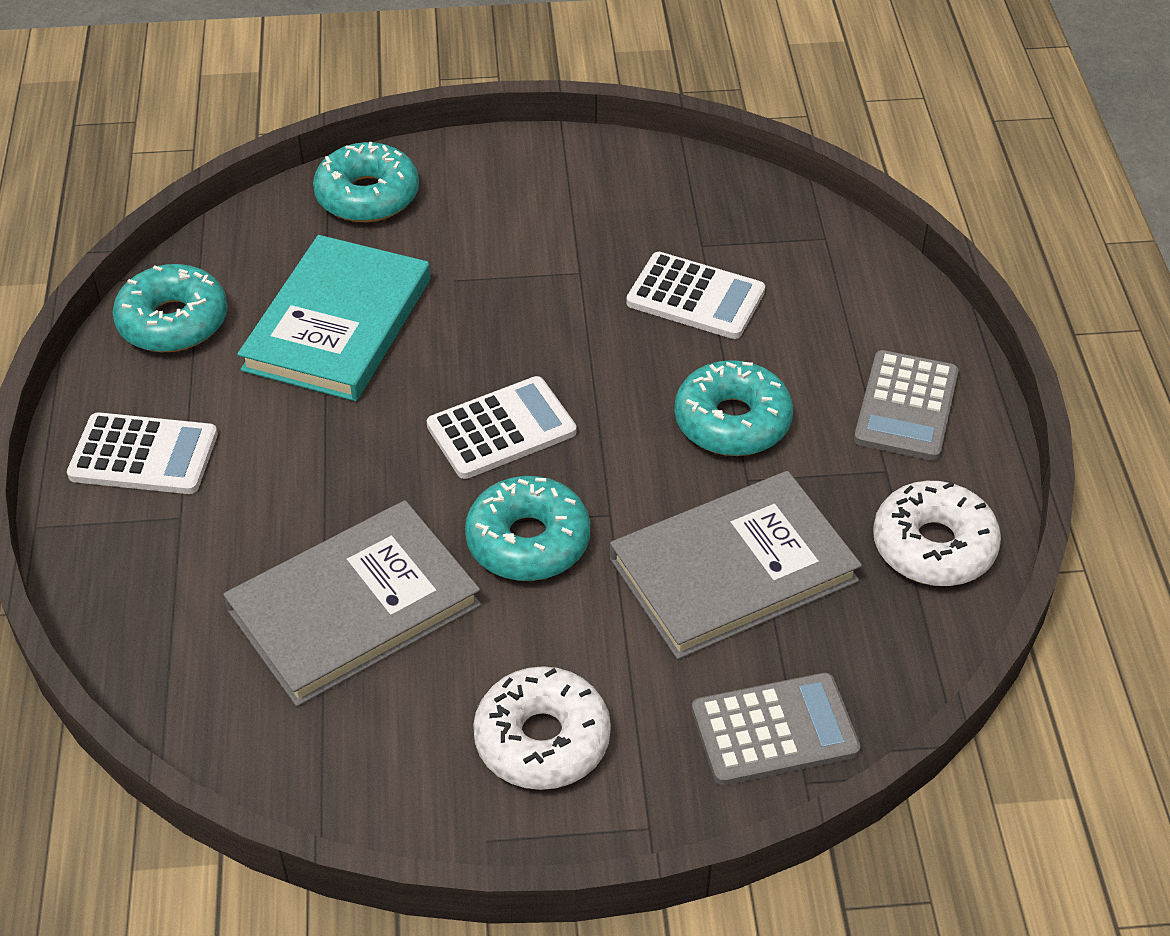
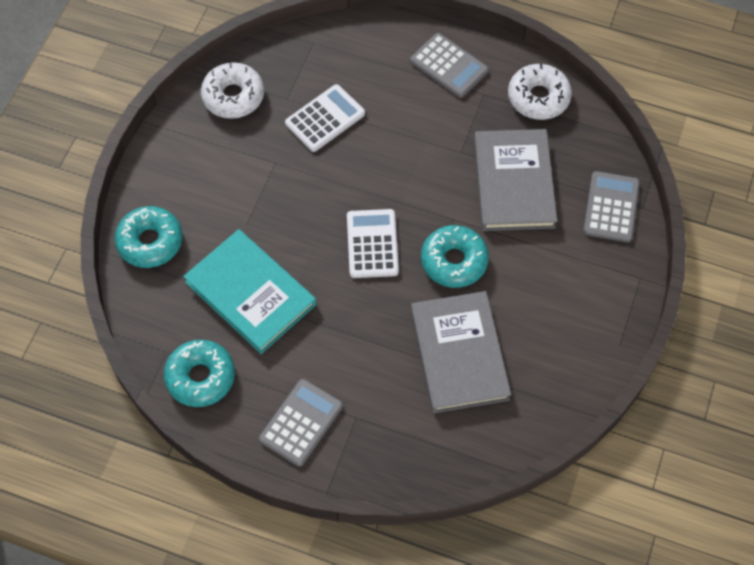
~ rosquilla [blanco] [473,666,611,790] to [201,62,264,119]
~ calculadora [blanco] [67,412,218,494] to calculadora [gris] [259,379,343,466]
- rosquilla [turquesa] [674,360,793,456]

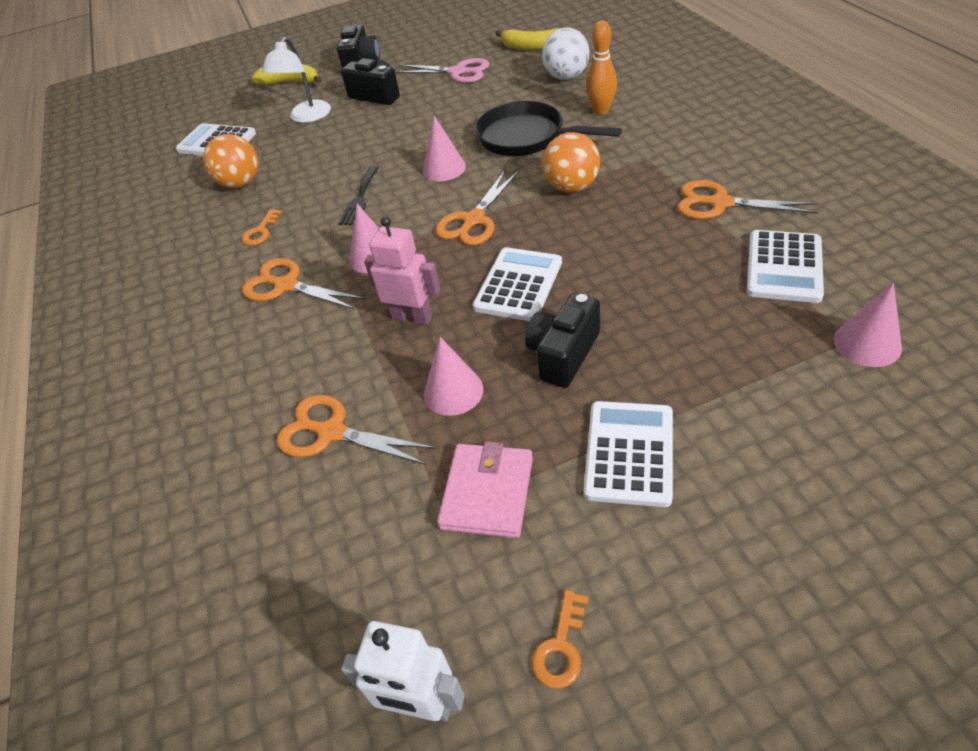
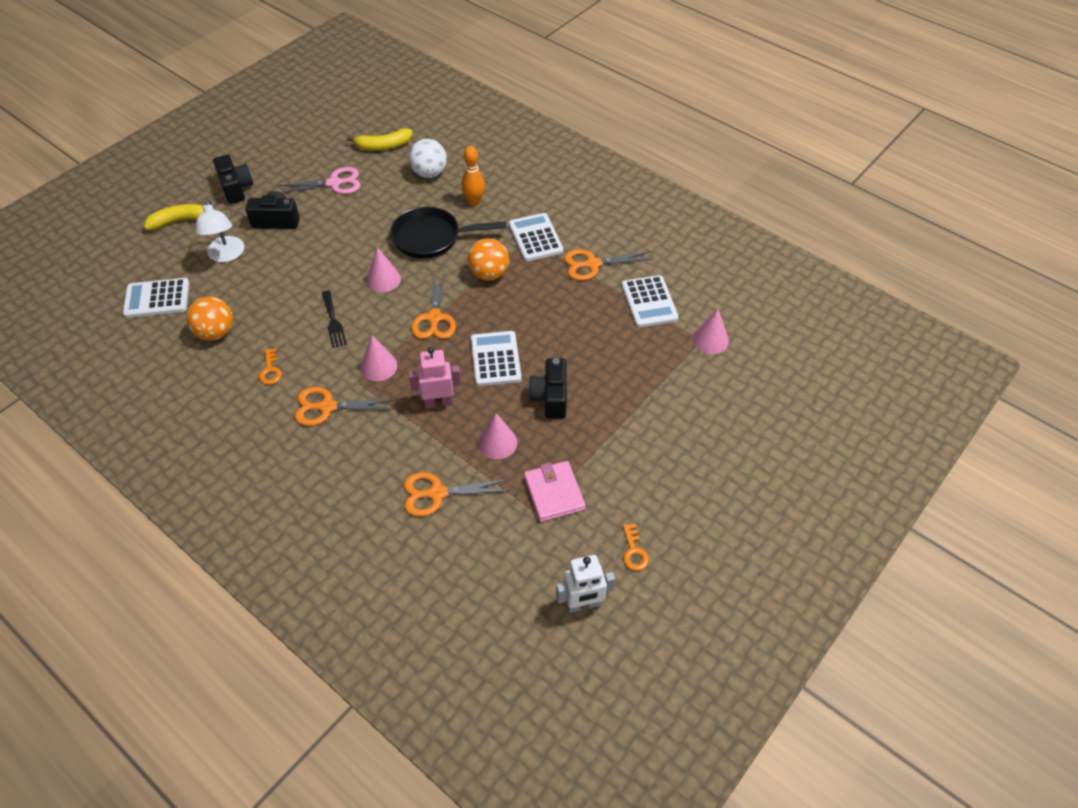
~ calculadora [blanco] [584,401,673,507] to [509,213,563,261]

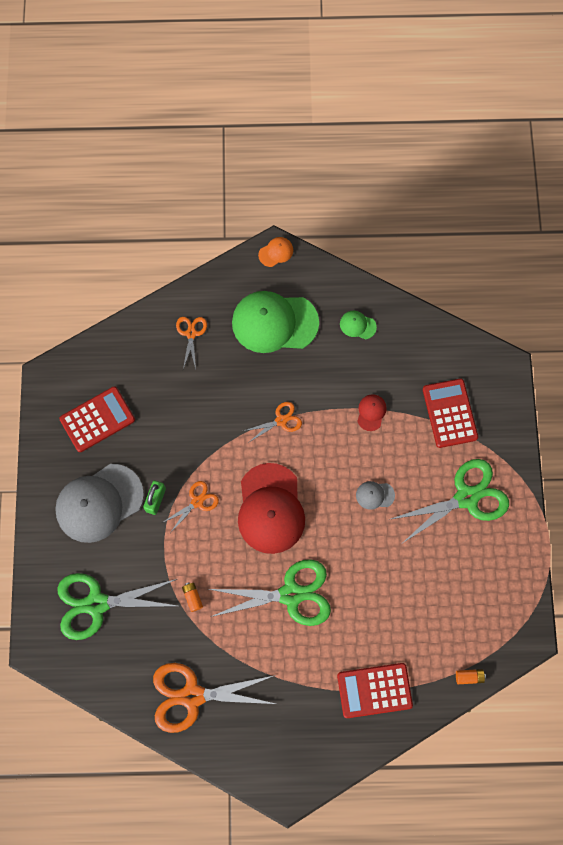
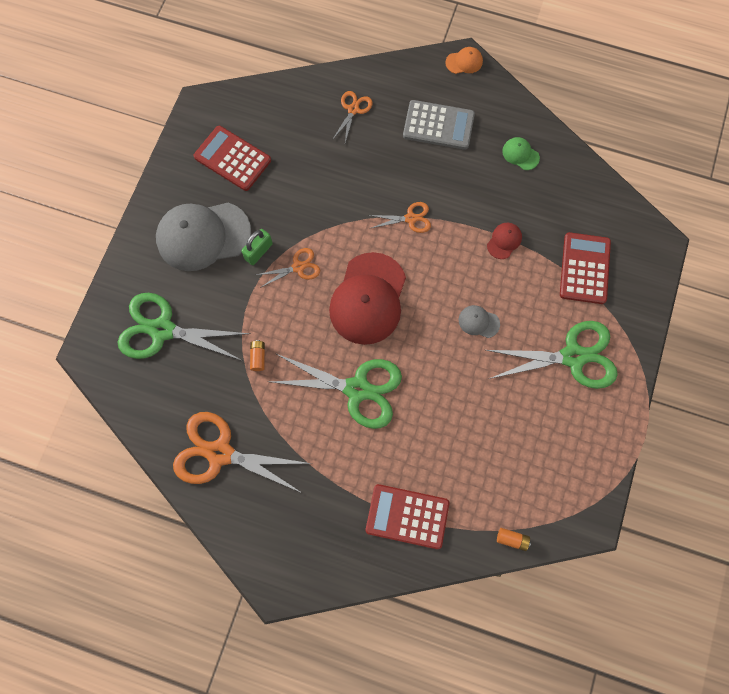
~ calculadora [rojo] [59,386,135,452] = [194,126,271,191] 135 degrees counterclockwise
~ gorra [verde] [232,291,319,353] to calculadora [gris] [403,100,475,150]

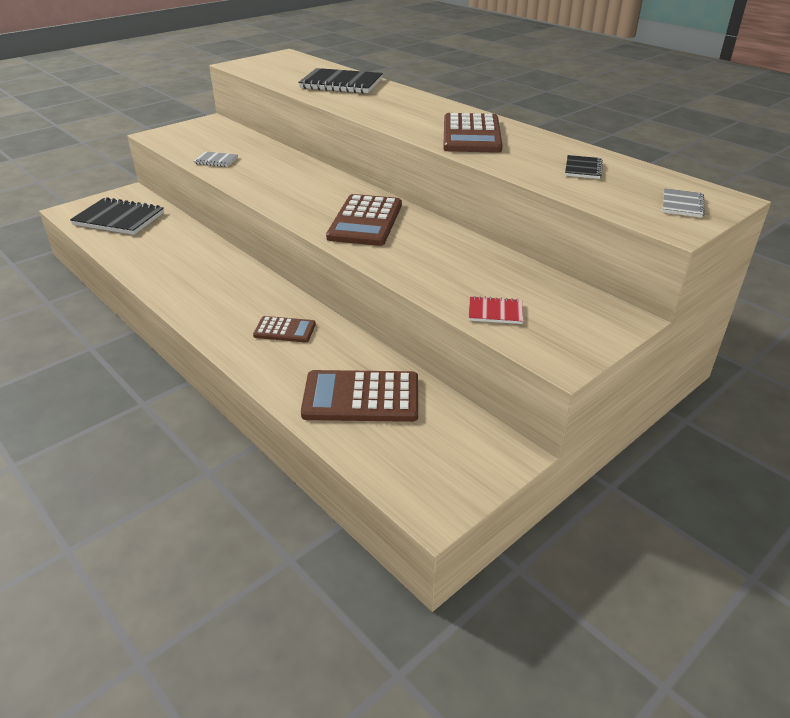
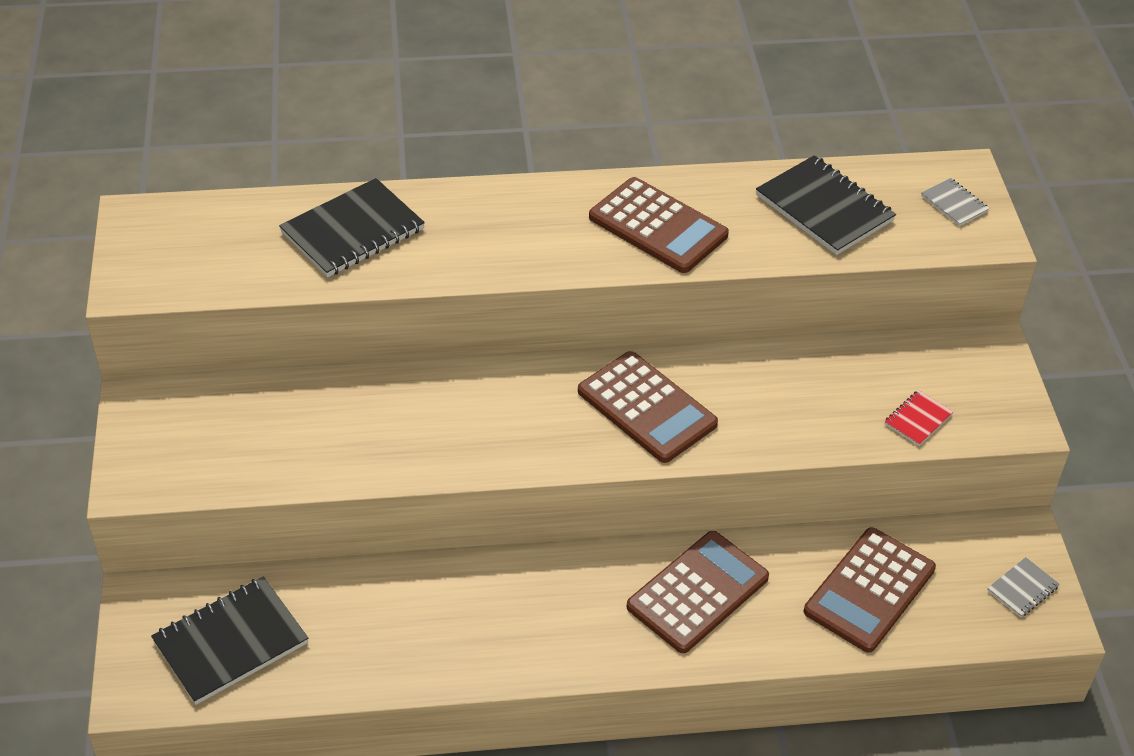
~ calculadora [marrón] [253,316,316,342] = [627,531,769,653] x1.78
~ cuaderno [negro] [565,155,603,179] = [756,155,896,255] x2.04
~ cuaderno [gris] [194,152,238,167] to [987,557,1060,618]

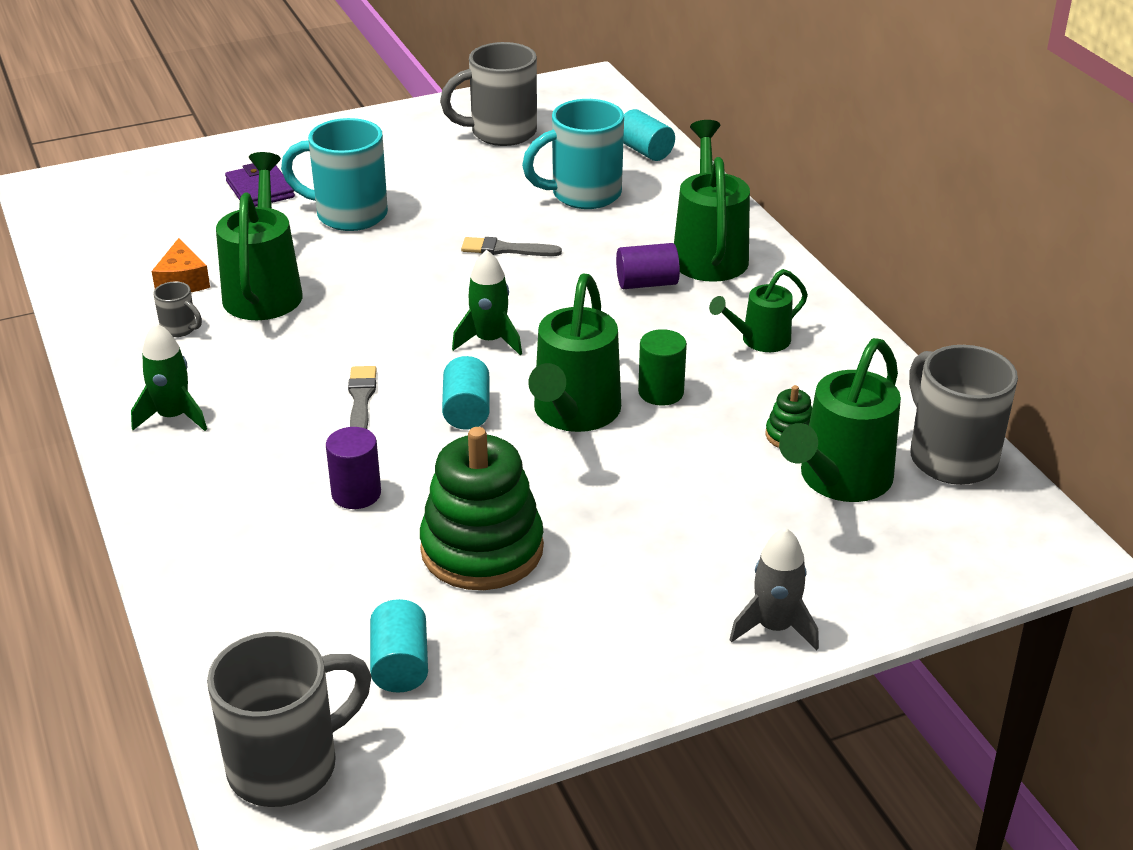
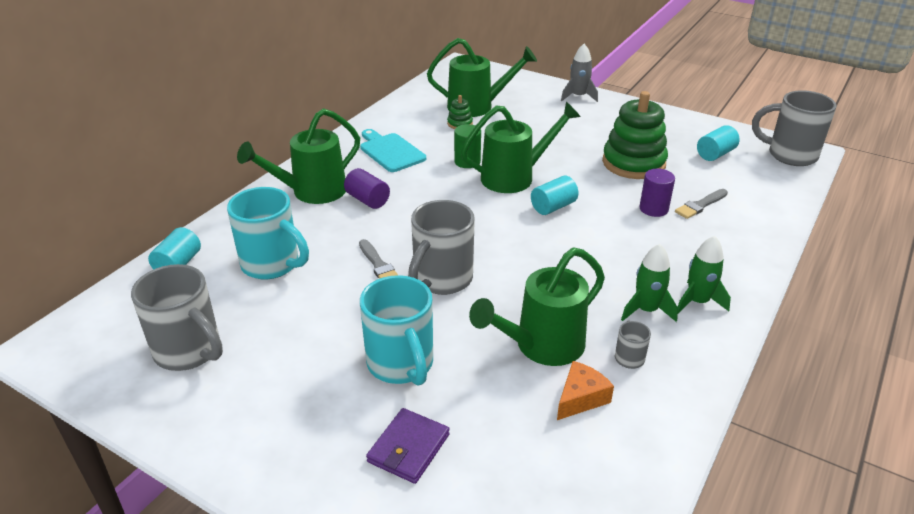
~ regadera [verde] [709,269,808,352] to tabla de cortar [turquesa] [360,129,426,172]
~ taza [gris] [909,345,1018,485] to [408,200,475,295]
~ cohete [verde] [452,250,522,355] to [621,244,678,322]
~ pincel [gris] [348,366,377,429] to [675,189,728,219]

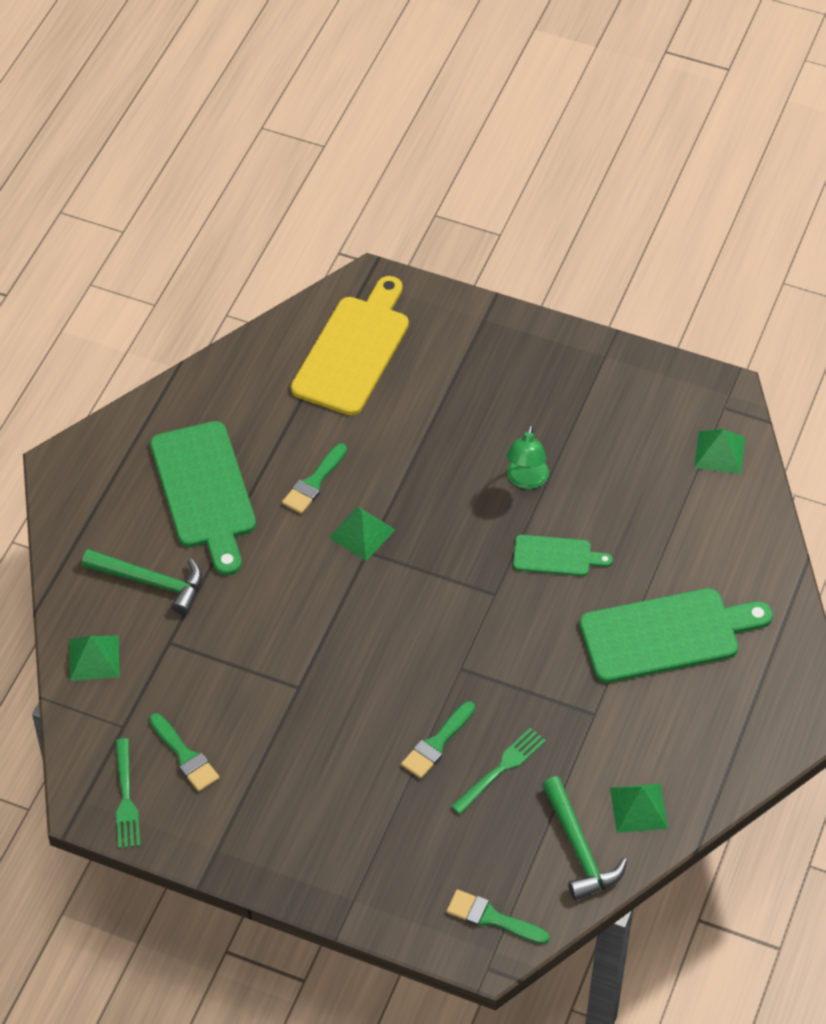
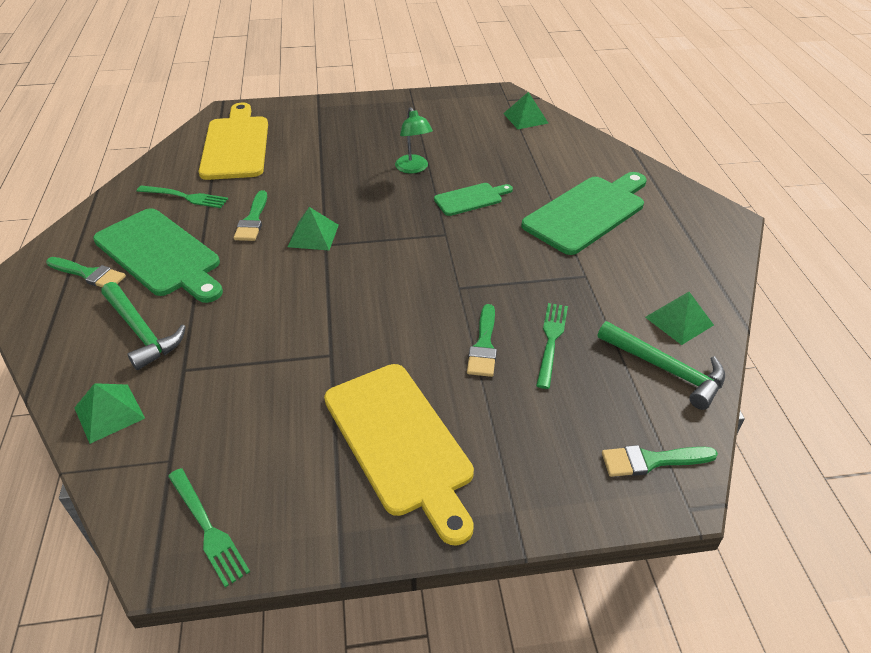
~ pincel [verde] [149,713,220,792] to [46,257,126,287]
~ martillo [verde] [82,549,202,615] = [101,282,186,370] 60 degrees clockwise
+ tenedor [verde] [137,185,228,208]
+ tabla de cortar [amarillo] [324,364,474,546]

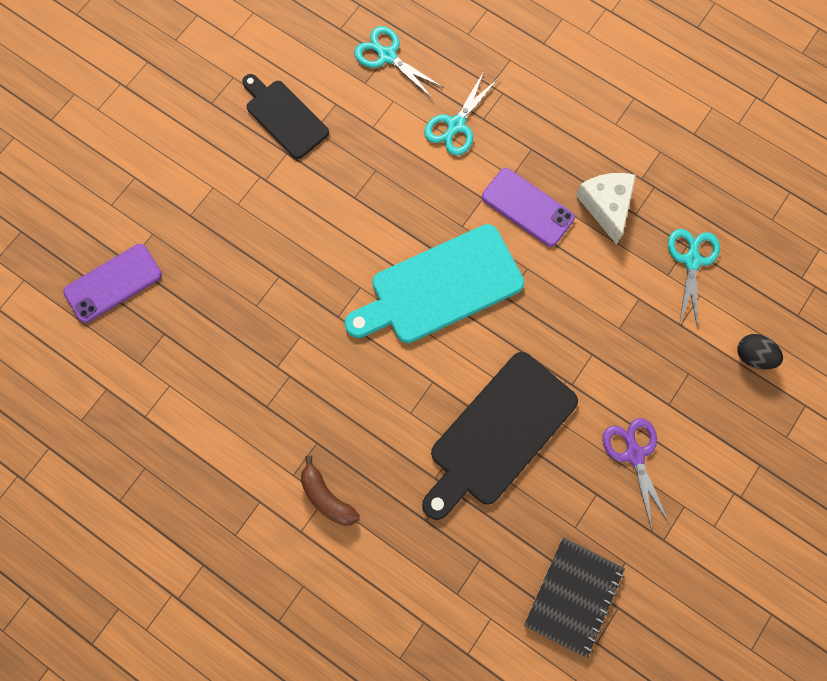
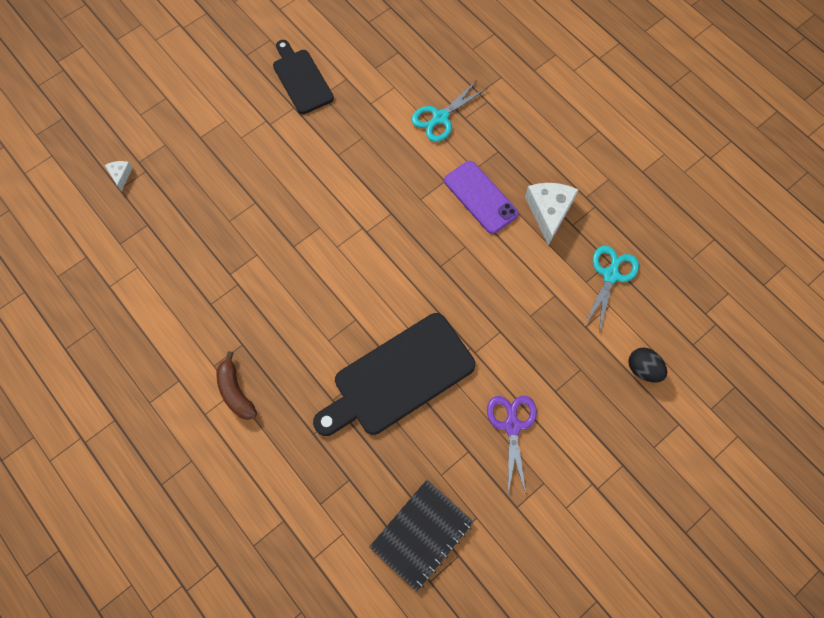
~ móvil [morado] [63,244,162,323] to queso [blanco] [105,161,133,191]
- tabla de cortar [turquesa] [344,224,524,343]
- tijeras [turquesa] [354,26,443,99]

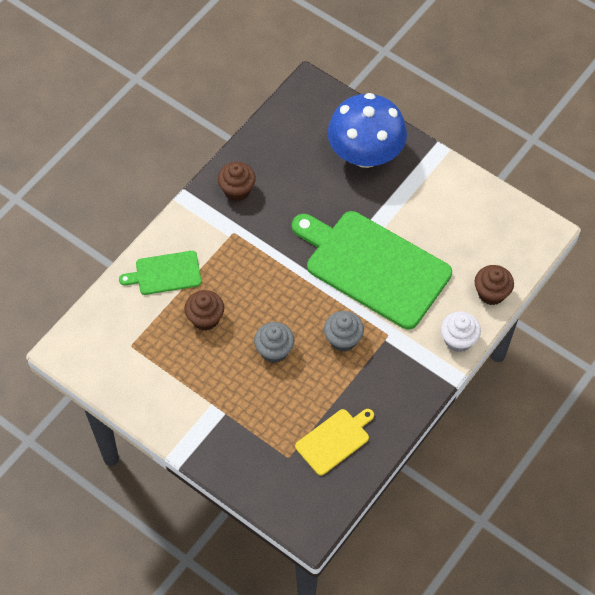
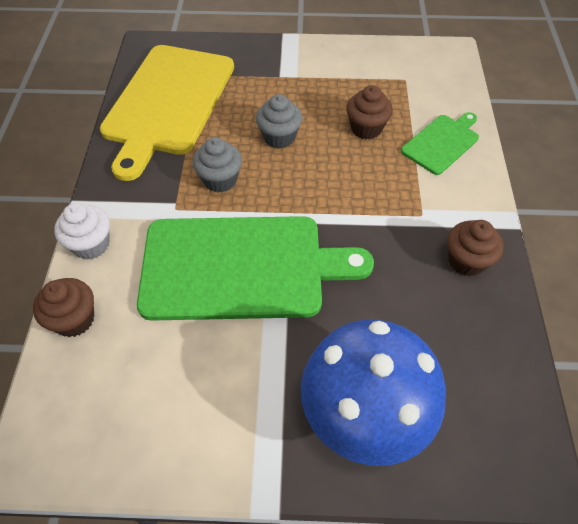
~ tabla de cortar [amarillo] [295,409,374,475] = [100,45,234,181] x2.07

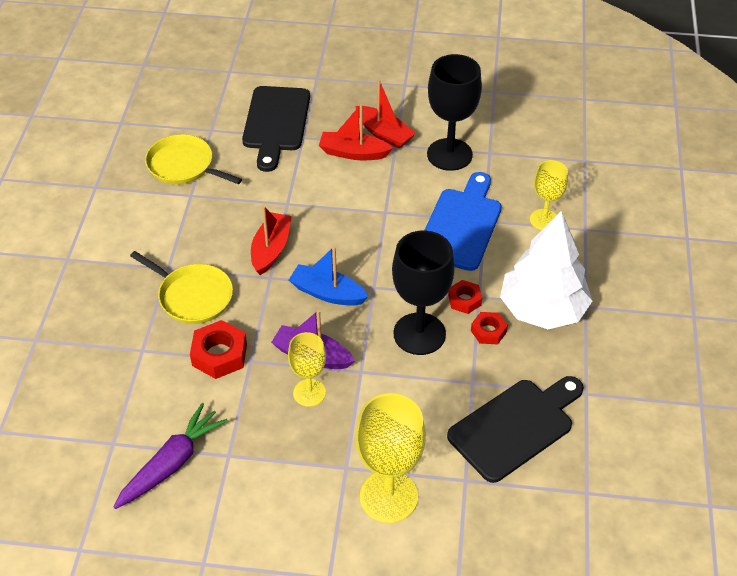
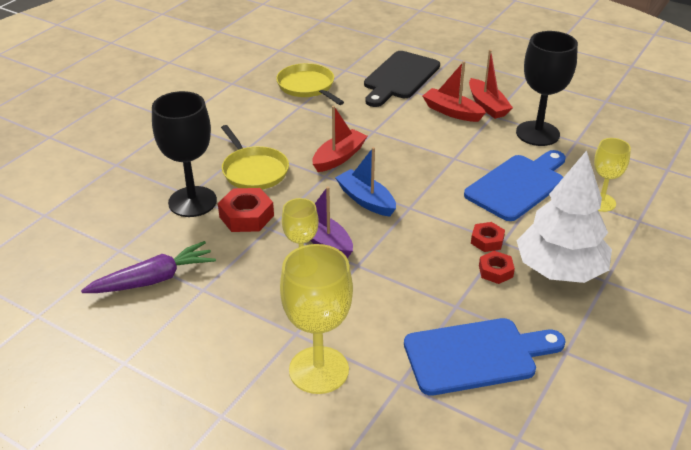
~ copa [negro] [392,230,455,355] to [152,91,217,217]
~ tabla de cortar [negro] [447,376,584,483] to tabla de cortar [azul] [404,318,566,396]

